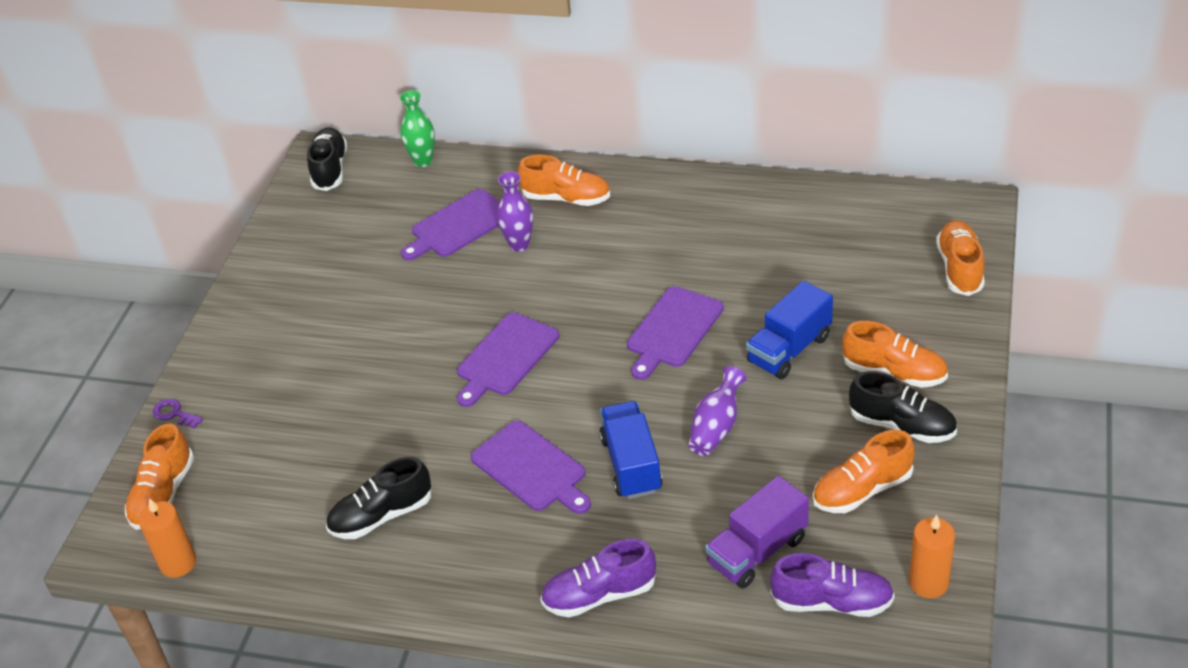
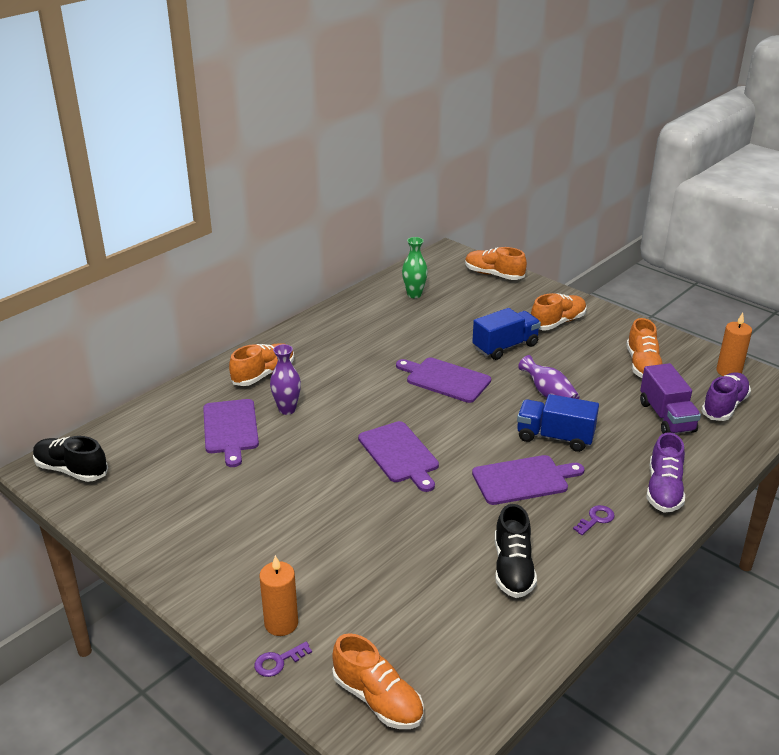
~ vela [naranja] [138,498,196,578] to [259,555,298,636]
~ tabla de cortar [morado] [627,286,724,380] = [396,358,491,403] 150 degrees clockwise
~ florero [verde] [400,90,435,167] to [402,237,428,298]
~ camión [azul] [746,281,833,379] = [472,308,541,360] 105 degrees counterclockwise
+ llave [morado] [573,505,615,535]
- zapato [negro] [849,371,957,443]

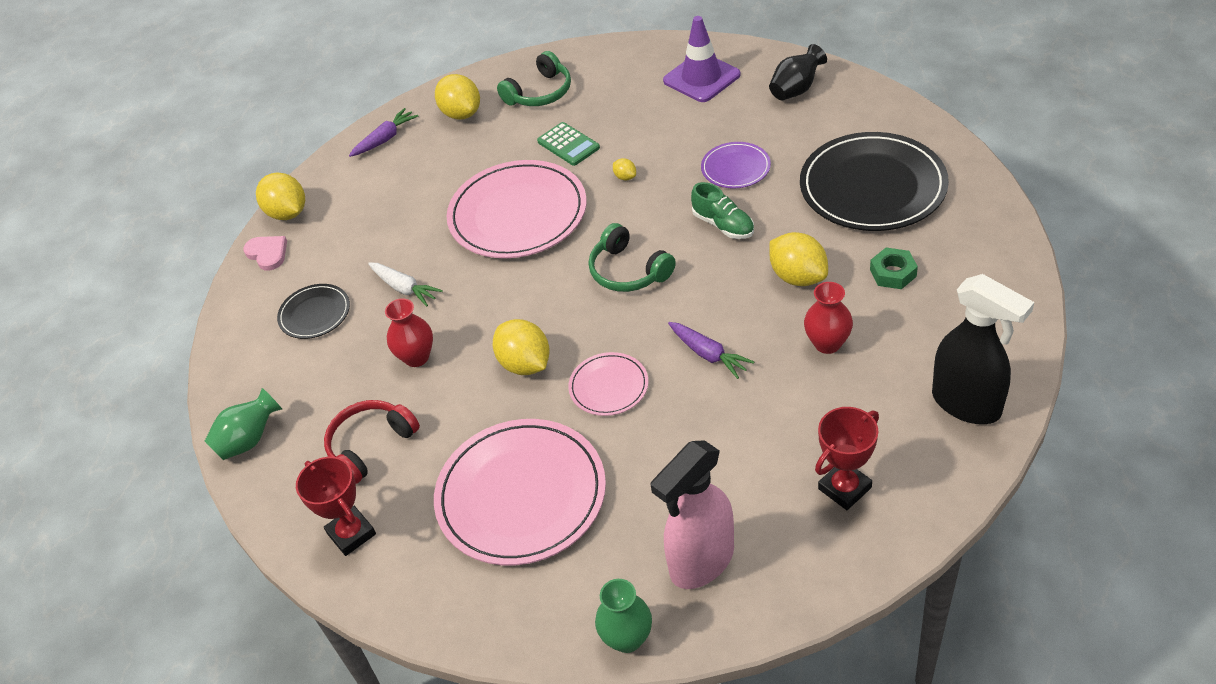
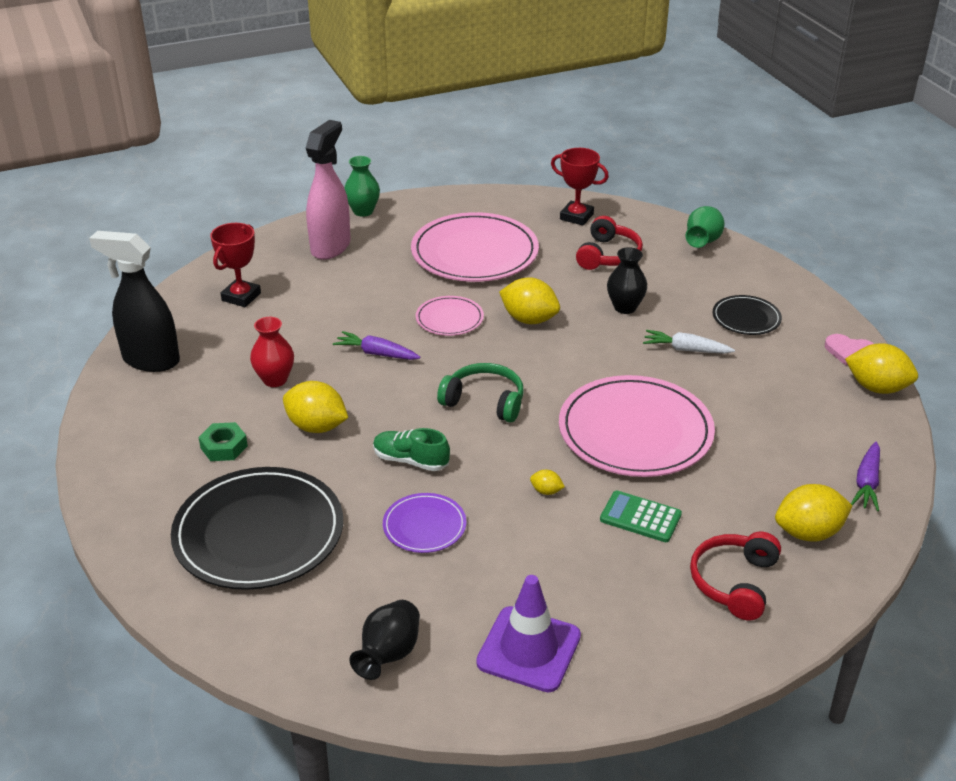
~ florero [rojo] [385,298,433,367] to florero [negro] [607,247,647,314]
~ auriculares [verde] [497,51,571,106] to auriculares [rojo] [690,532,781,620]
~ limón [amarillo] [435,74,480,120] = [775,484,853,542] 45 degrees counterclockwise

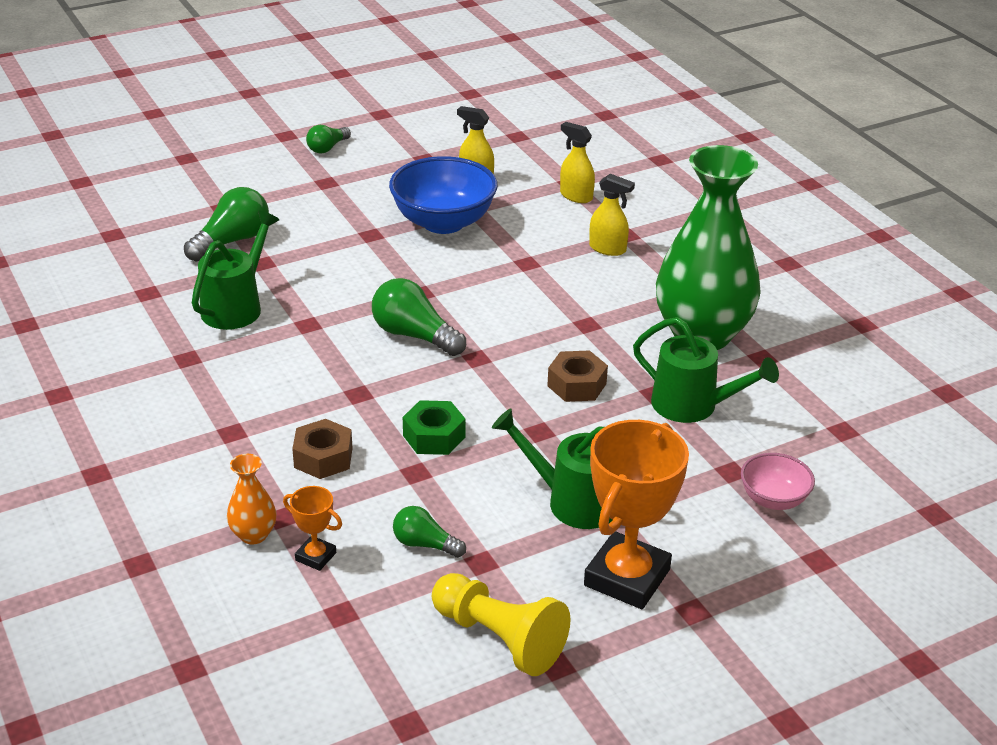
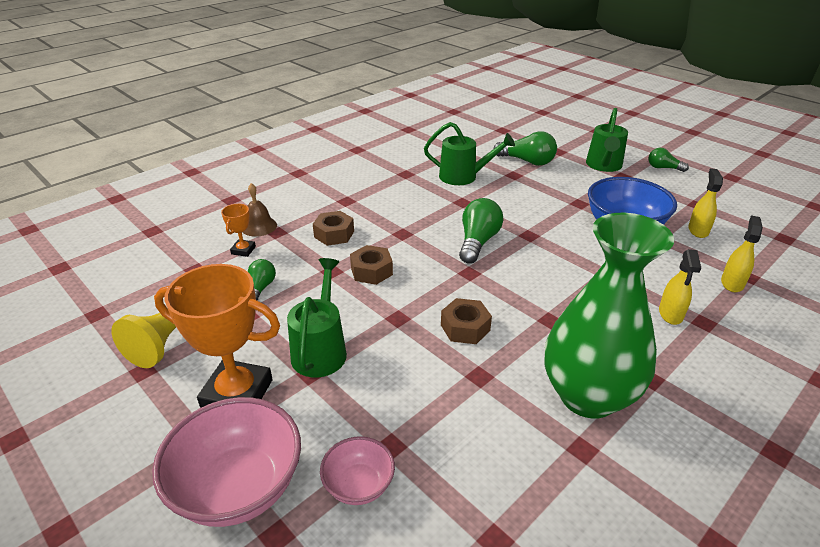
+ cuenco [rosa] [152,397,301,527]
~ florero [naranja] [227,454,276,544] to campana [marrón] [243,183,277,237]
~ tuerca [verde] [403,400,465,455] to tuerca [marrón] [350,245,393,285]
~ regadera [verde] [633,317,779,423] to [586,108,628,172]

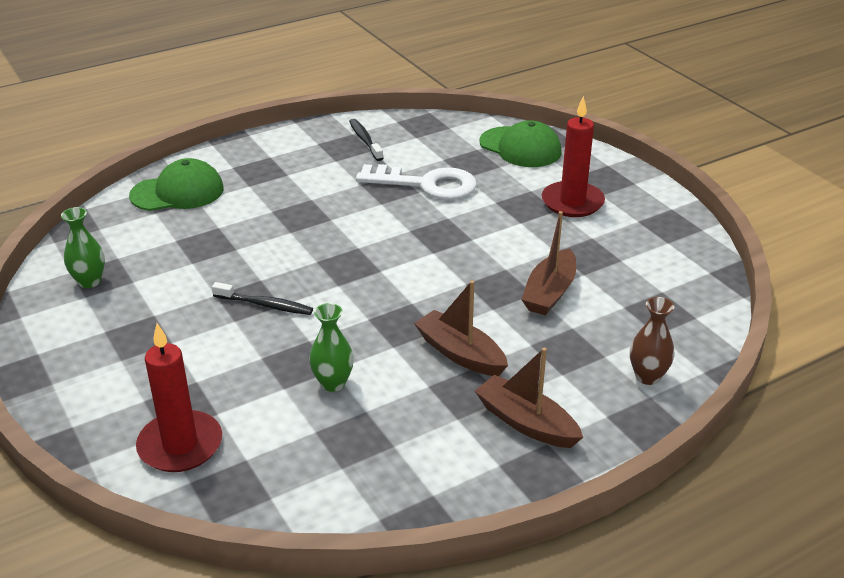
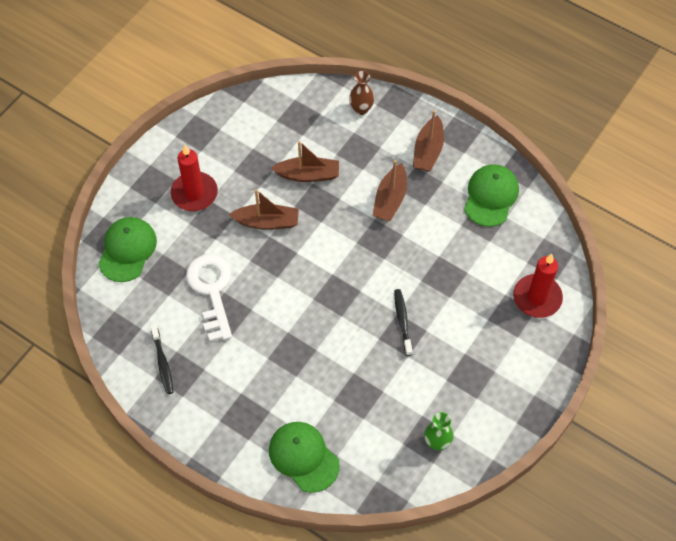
~ cepillo de dientes [negro] [349,119,384,161] = [150,324,173,394] 60 degrees counterclockwise
+ barco [marrón] [229,189,299,230]
+ gorra [verde] [464,164,519,227]
- florero [verde] [309,303,354,392]

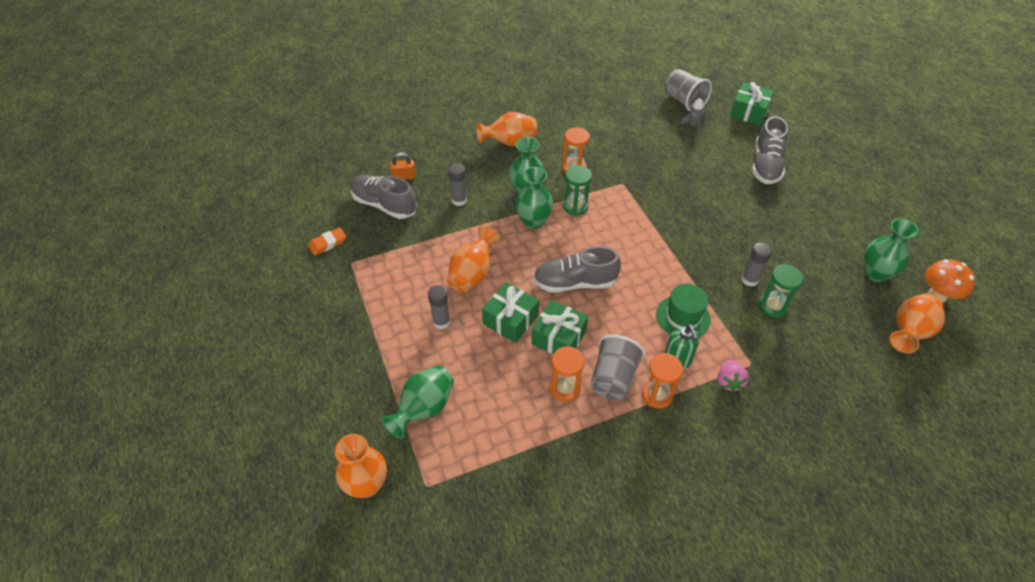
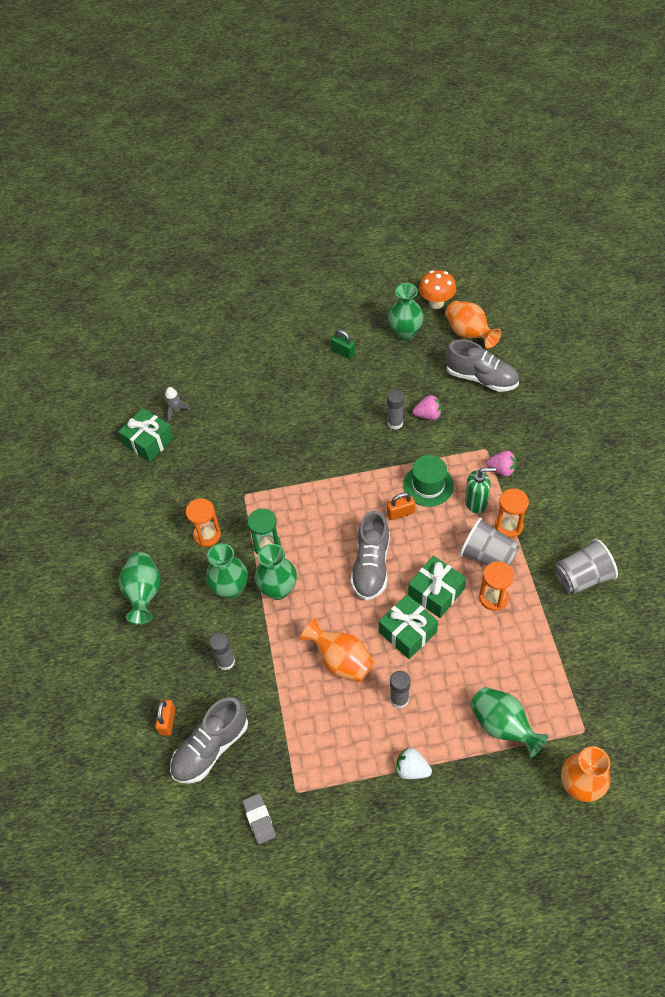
~ regalo [verde] [730,82,774,125] to [118,408,174,462]
~ florero [naranja] [476,112,537,147] to florero [verde] [119,552,161,624]
~ goma de borrar [naranja] [308,227,346,256] to goma de borrar [gris] [242,793,276,844]
+ candado [verde] [331,329,355,359]
+ candado [naranja] [387,493,415,520]
+ fresa [blanco] [396,748,432,779]
~ reloj de arena [verde] [759,264,803,318] to fresa [rosa] [412,395,441,420]
~ zapato [gris] [752,116,788,184] to [445,339,519,392]
~ vaso [gris] [664,69,712,112] to [555,538,618,594]

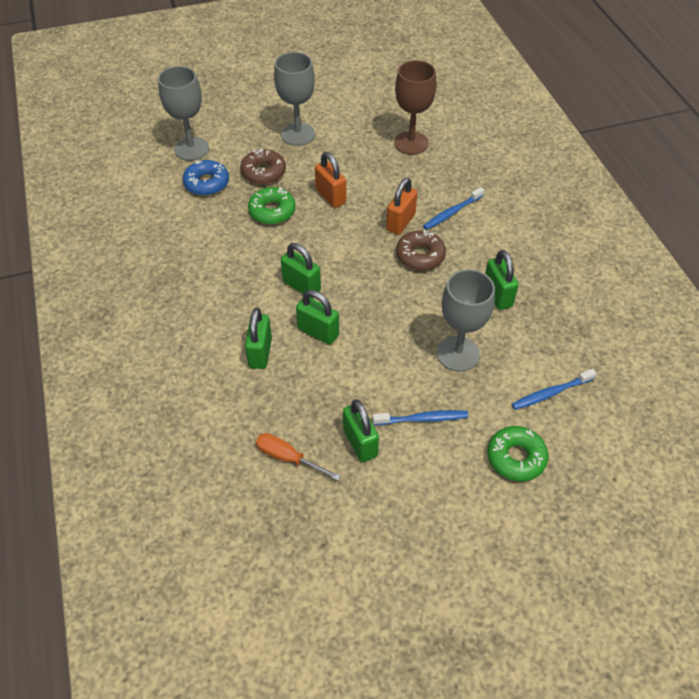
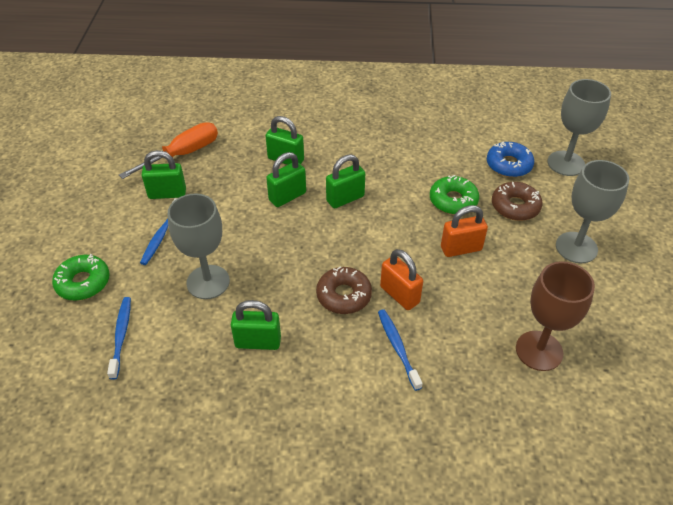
~ destornillador [naranja] [256,433,340,481] = [119,122,218,179] x1.53

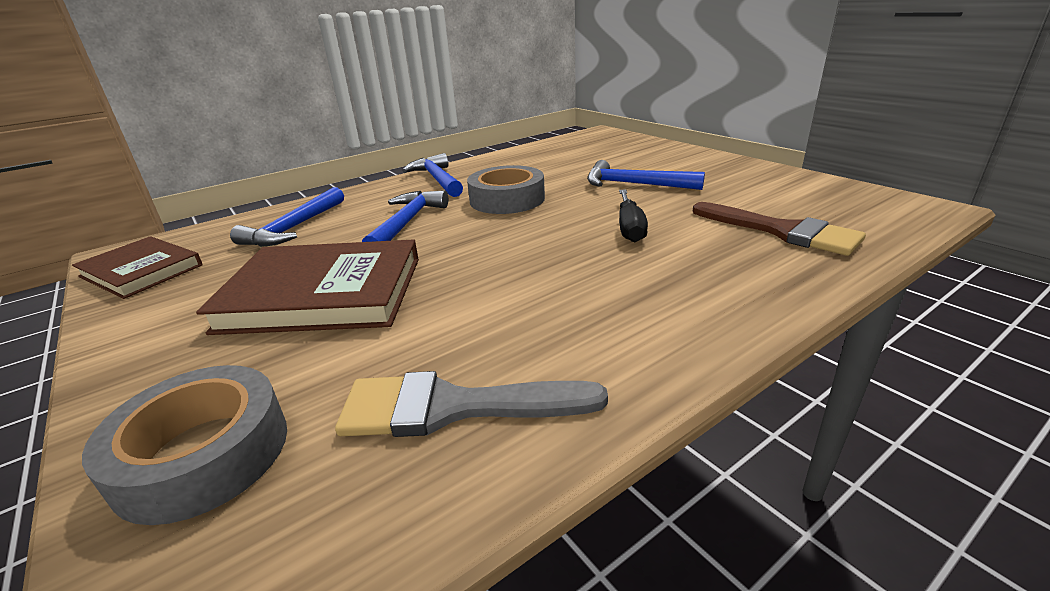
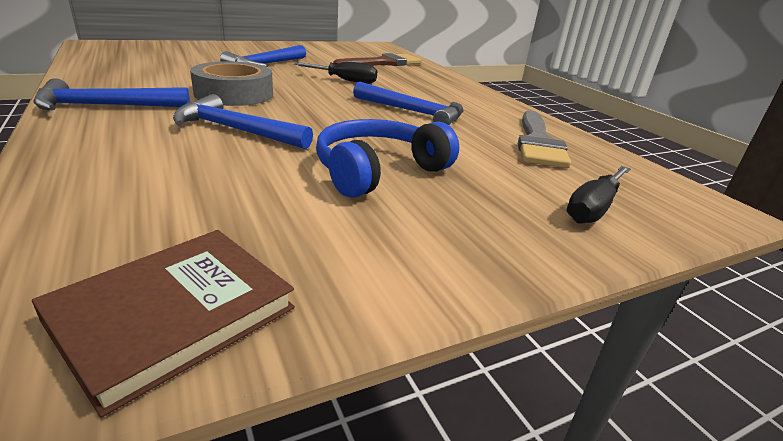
~ libro [marrón] [196,239,419,335] to auriculares [azul] [316,119,459,198]
~ martillo [azul] [230,187,344,247] to [353,82,463,125]
~ cinta adhesiva [gris] [82,365,287,525] to destornillador [negro] [566,166,630,224]

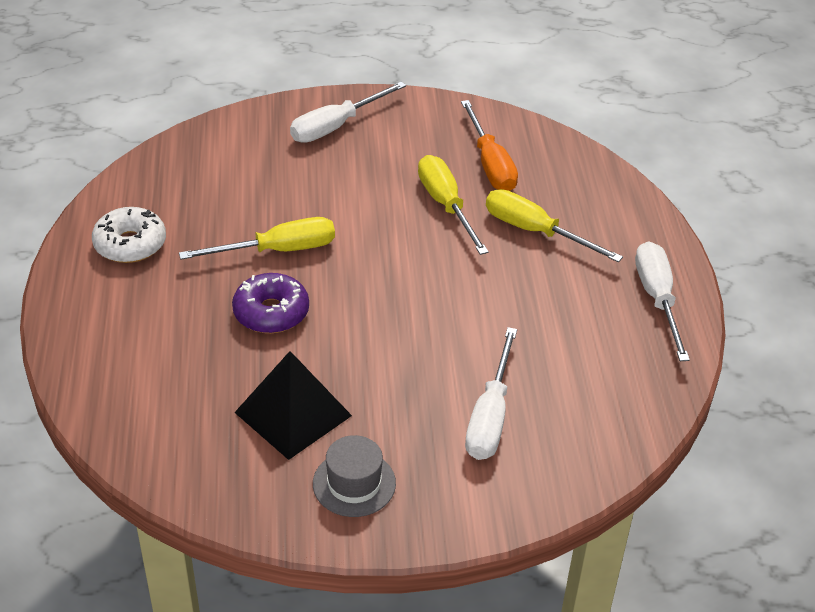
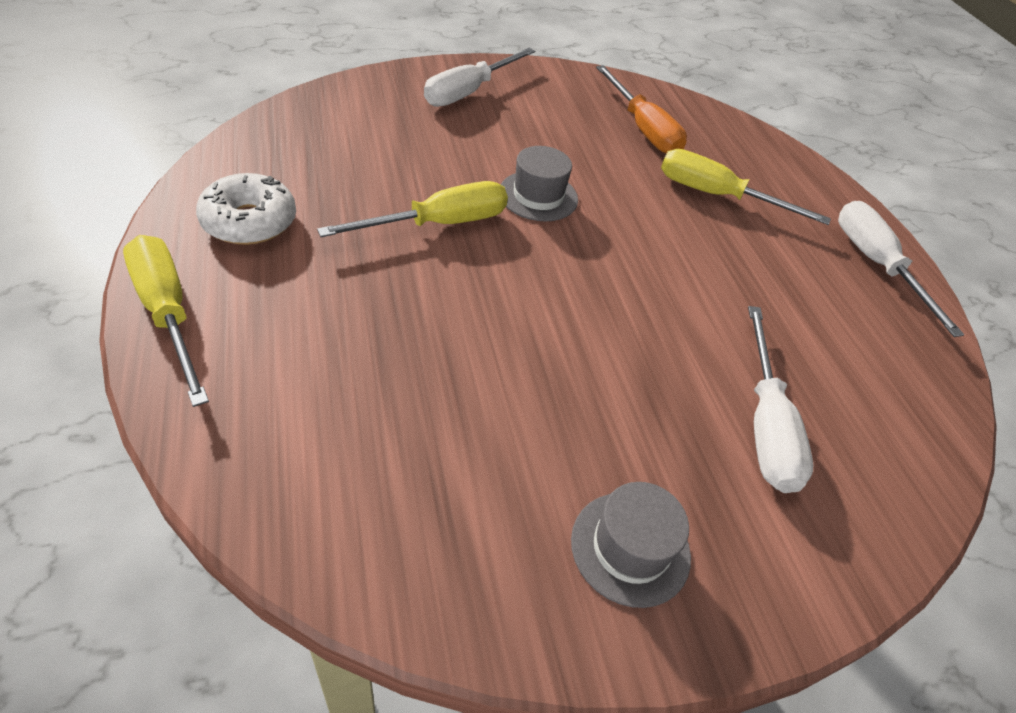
~ destornillador [amarillo] [418,155,489,255] to [123,235,209,407]
+ sombrero [gris] [501,146,578,221]
- rosquilla [morado] [232,273,309,333]
- pirámide [negro] [234,351,352,460]

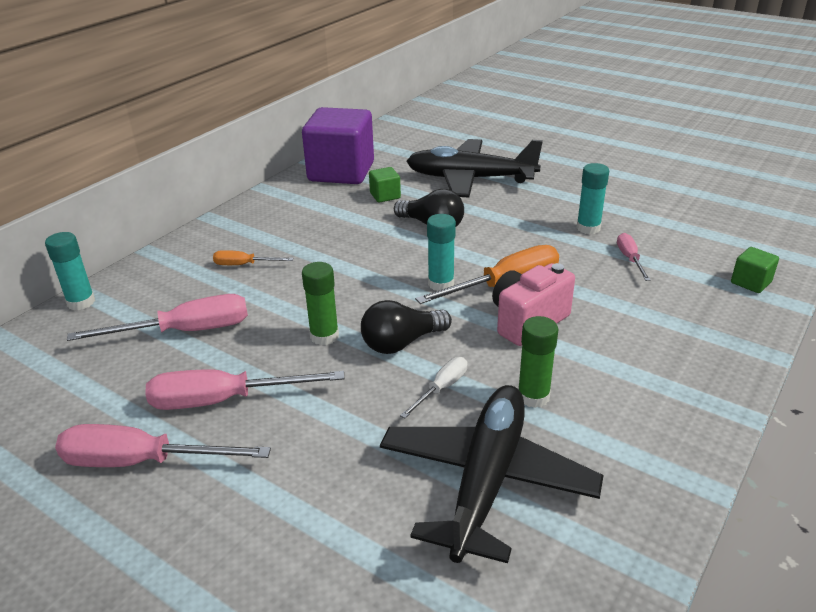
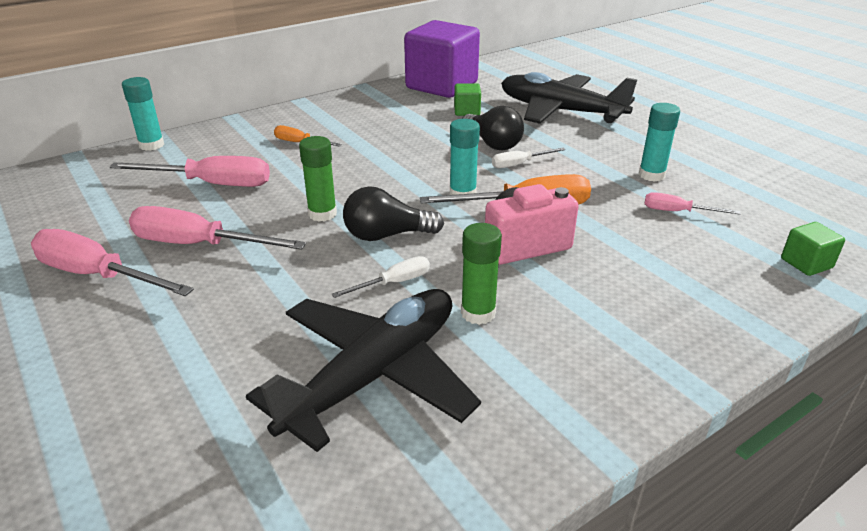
+ destornillador [blanco] [492,148,566,168]
~ destornillador [rosa] [617,233,651,281] = [644,192,740,214] 90 degrees counterclockwise

